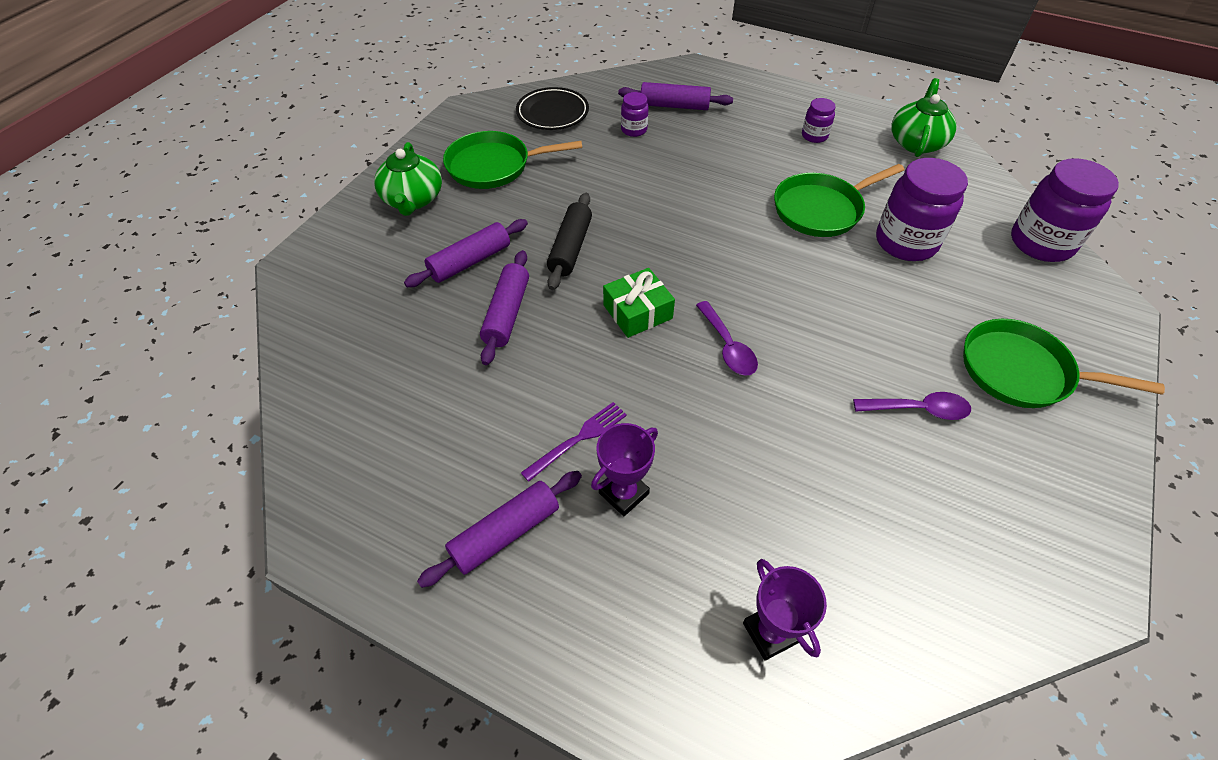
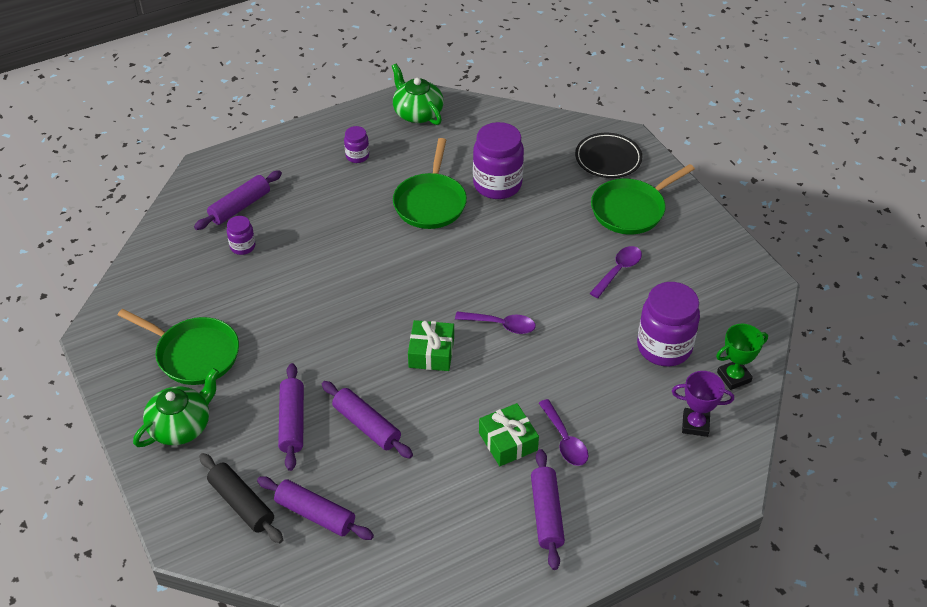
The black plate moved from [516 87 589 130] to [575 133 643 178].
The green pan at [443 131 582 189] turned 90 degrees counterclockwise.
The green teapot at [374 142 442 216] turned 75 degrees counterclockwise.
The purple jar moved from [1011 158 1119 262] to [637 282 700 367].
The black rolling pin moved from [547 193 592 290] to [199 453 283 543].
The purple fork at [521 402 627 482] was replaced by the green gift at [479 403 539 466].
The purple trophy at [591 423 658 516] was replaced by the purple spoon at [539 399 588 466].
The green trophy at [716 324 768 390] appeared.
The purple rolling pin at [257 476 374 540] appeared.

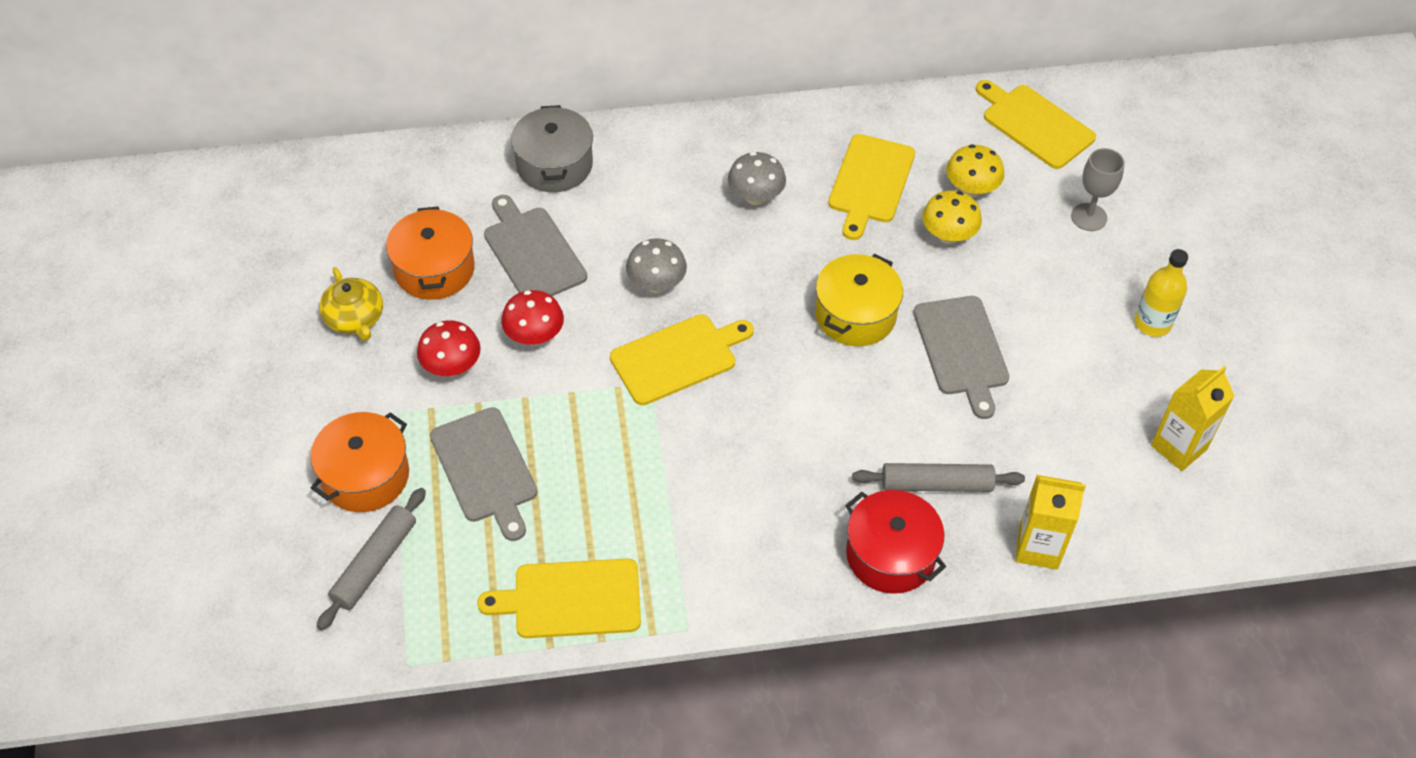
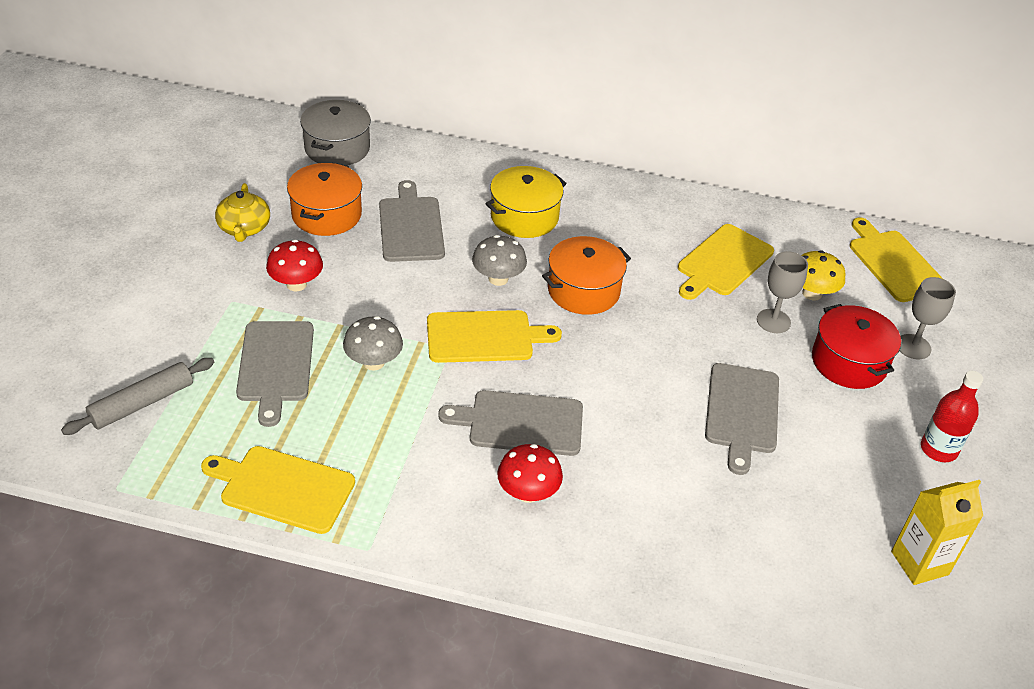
The grey pot moved from [511 105 593 192] to [300 100 371 166].
The grey mushroom moved from [728 152 786 205] to [343 316 403 371].
The yellow mushroom at [923 190 982 244] was replaced by the grey goblet at [757 251 808 333].
The yellow bottle at [1135 249 1188 337] became the red bottle at [921 371 983 462].
The yellow pot moved from [815 254 903 346] to [486 166 567 238].
The red mushroom moved from [501 290 564 346] to [497 444 563 503].
The orange pot moved from [311 412 409 512] to [542 236 631 315].
The grey rolling pin at [852 463 1025 492] disappeared.
The yellow carton at [1015 475 1086 569] disappeared.
The red pot moved from [845 490 946 594] to [812 304 901 389].
The grey cutting board at [438 390 583 456] appeared.

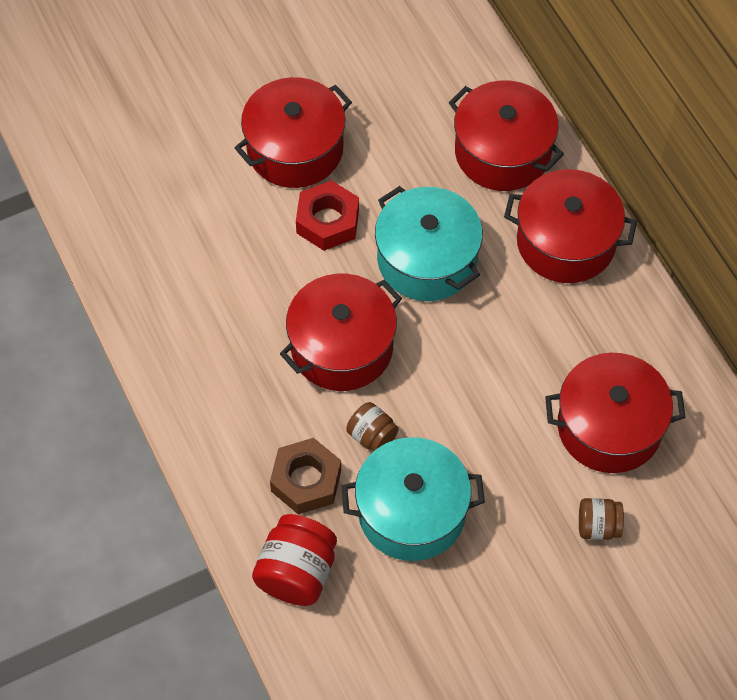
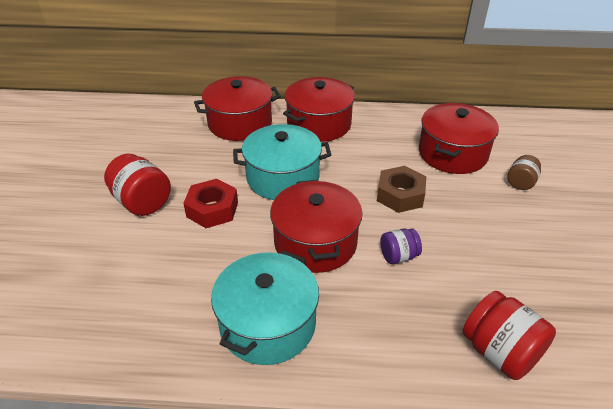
The red pot at [235 77 352 188] was replaced by the red jar at [104 154 171 216].
The brown jar at [346 402 399 451] became the purple jar at [380 228 422 264].
The turquoise pot moved from [342 437 485 561] to [211 250 319 365].
The brown nut moved from [270 438 341 514] to [377 166 426 213].

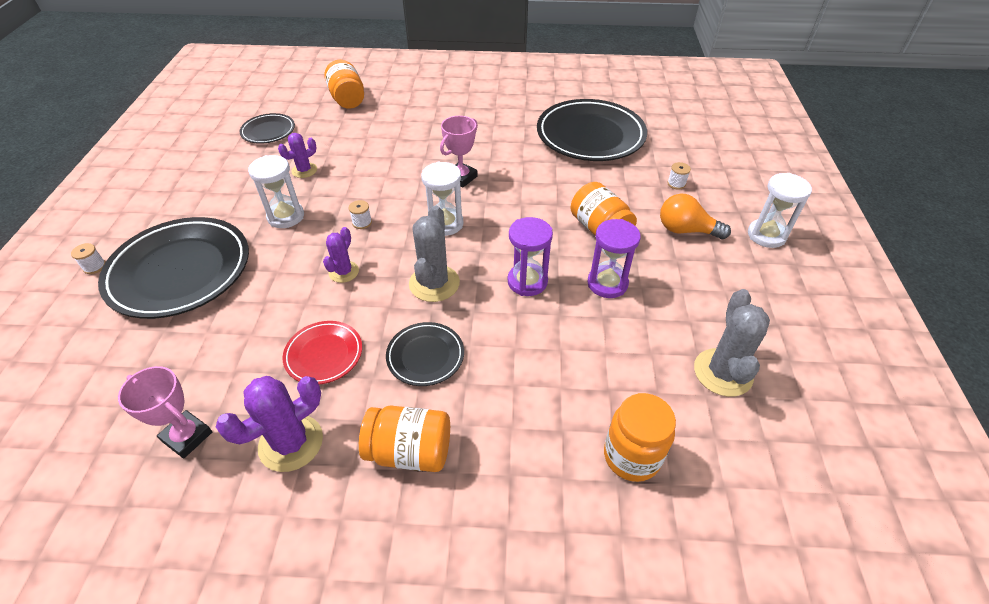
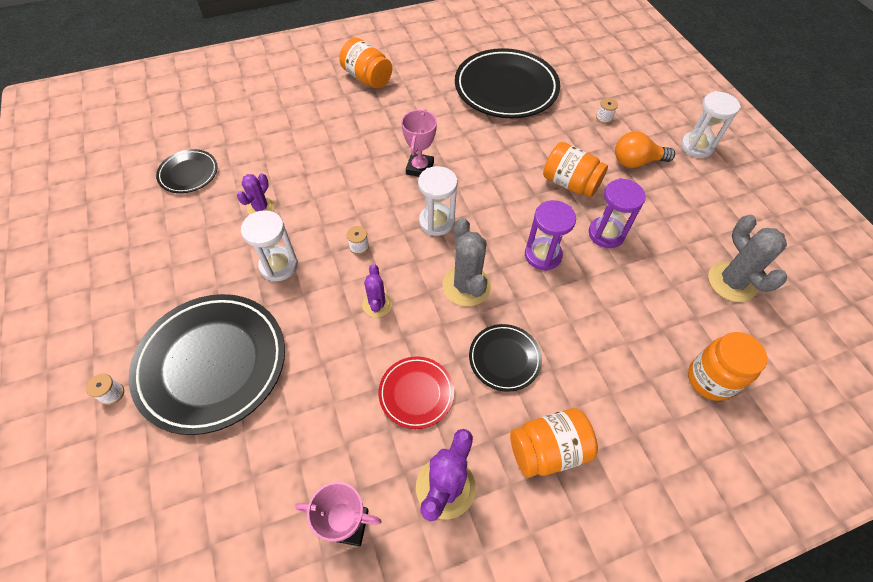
The orange jar moved from [324 60 364 109] to [339 38 392 88].

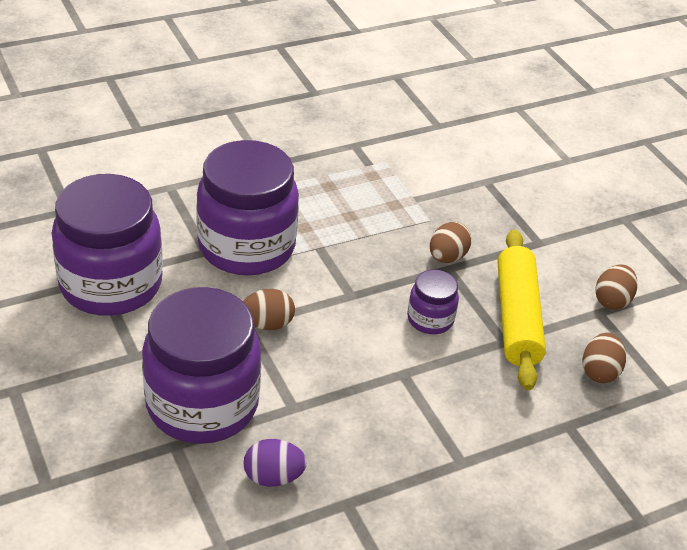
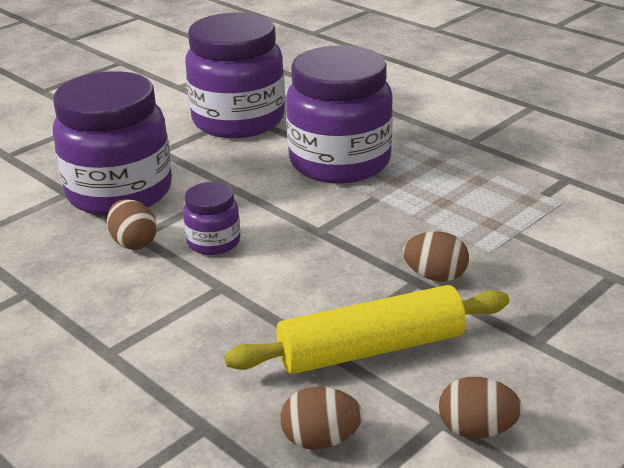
The purple jar moved from [407 269 459 334] to [183 182 241 255].
The brown egg moved from [243 289 295 330] to [107 199 157 250].
The purple egg at [244 439 307 487] disappeared.

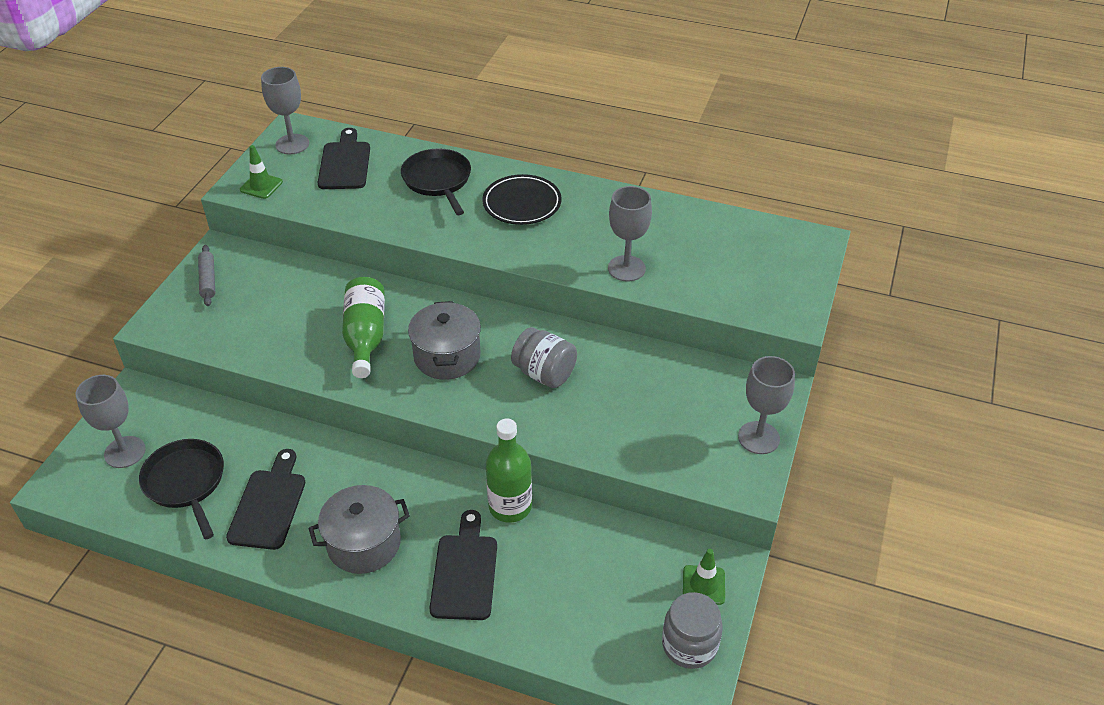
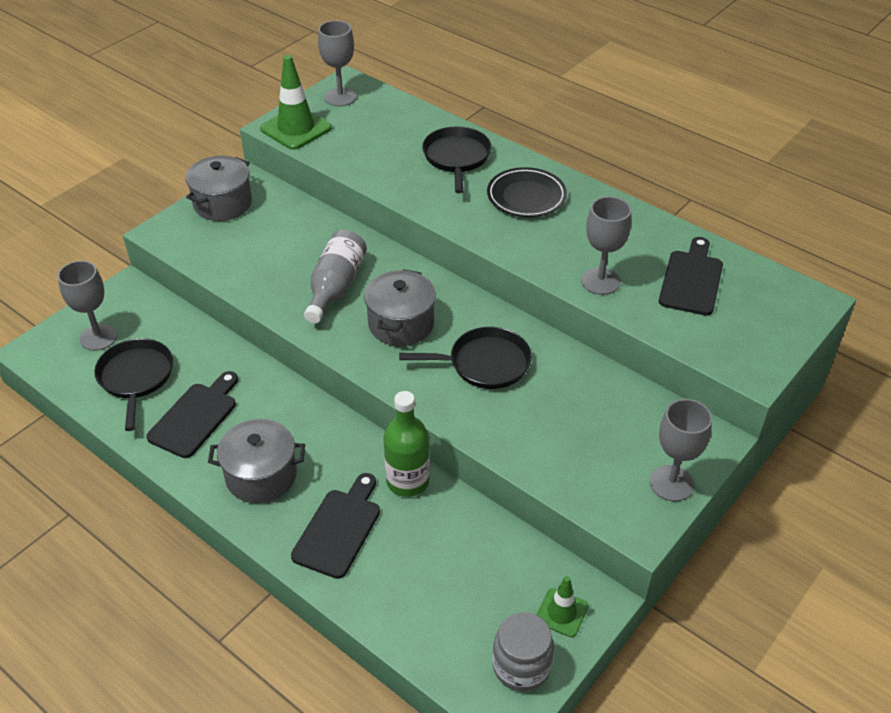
The black cutting board moved from [318 128 370 189] to [659 237 723 316].
The green traffic cone at [240 145 283 199] changed to 1.75 times the size.
The grey rolling pin at [198 245 215 306] was replaced by the grey pot at [186 156 252 221].
The green bottle at [342 277 385 378] became the grey bottle at [304 230 367 324].
The grey jar at [511 327 577 388] was replaced by the black pan at [399 327 532 389].

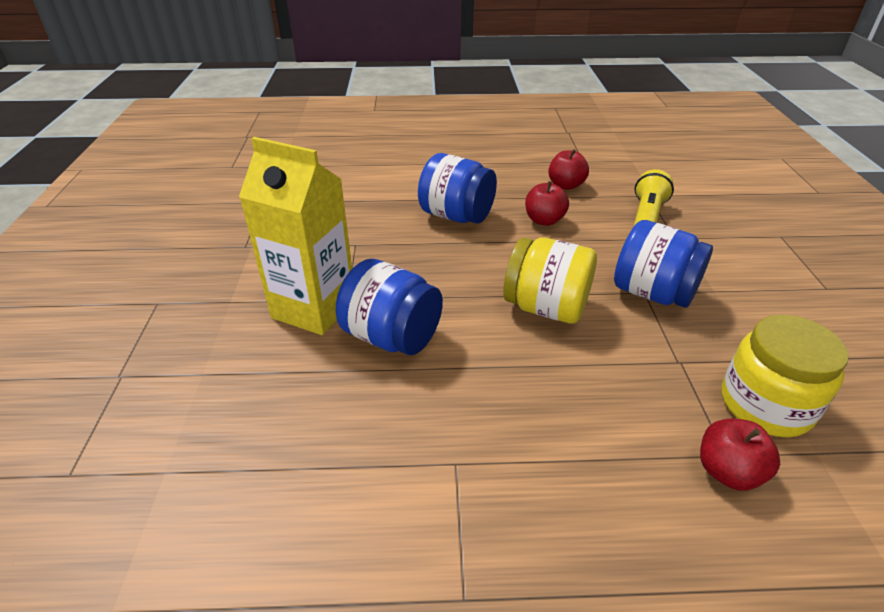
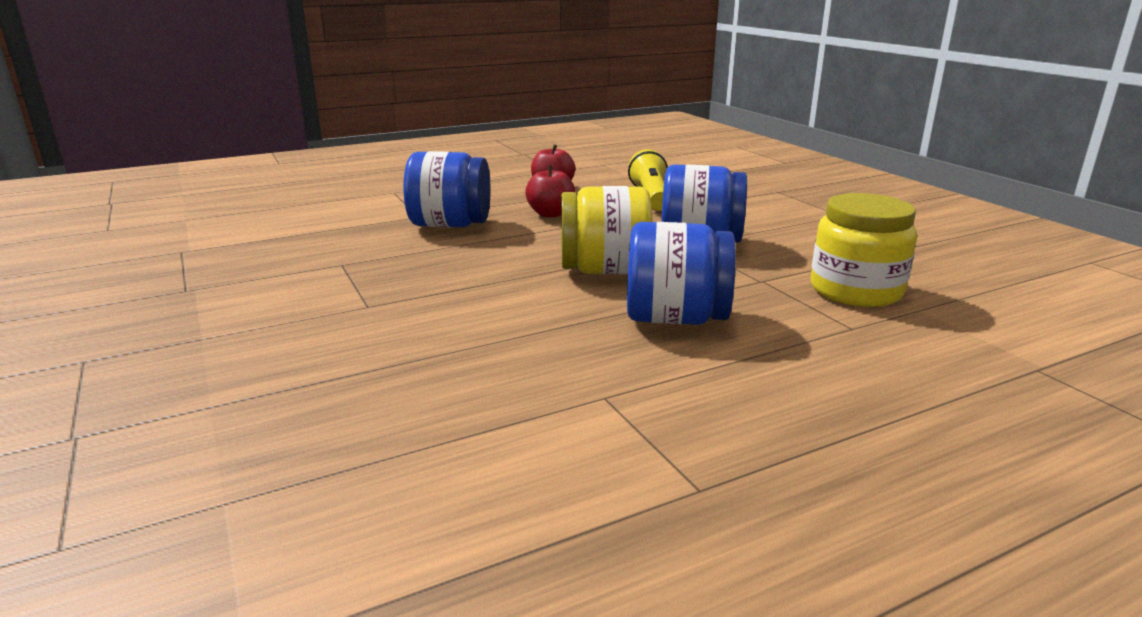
The yellow carton at [239 137 352 335] disappeared.
The blue jar moved from [336 259 443 355] to [627 222 736 325].
The red apple at [700 419 780 491] disappeared.

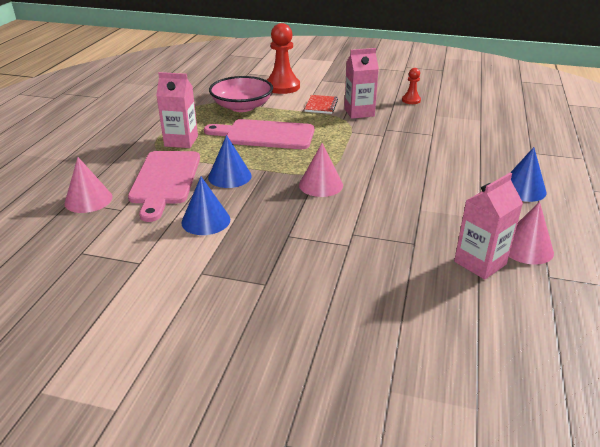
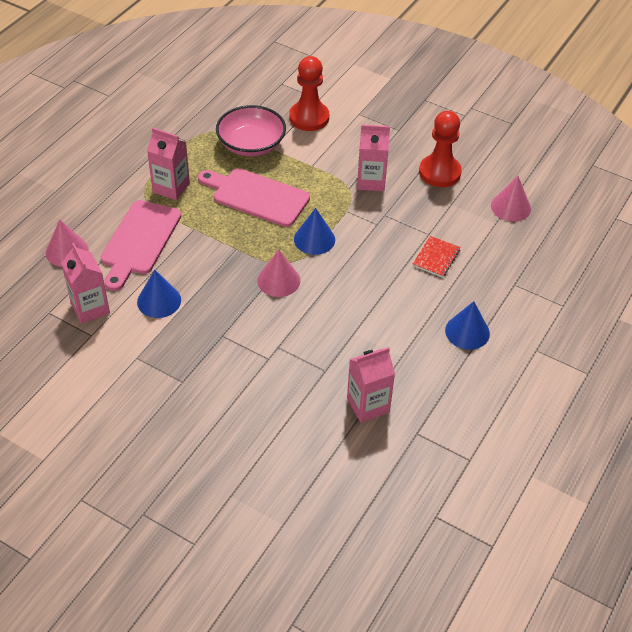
The red pawn at [402 68 421 104] changed to 1.96 times the size.
The red notebook moved from [305 95 338 114] to [413 236 460 278].
The blue cone moved from [208 135 252 188] to [294 208 335 255].
The pink cone moved from [509 202 554 265] to [491 176 531 222].
The pink carton at [61 243 110 324] appeared.

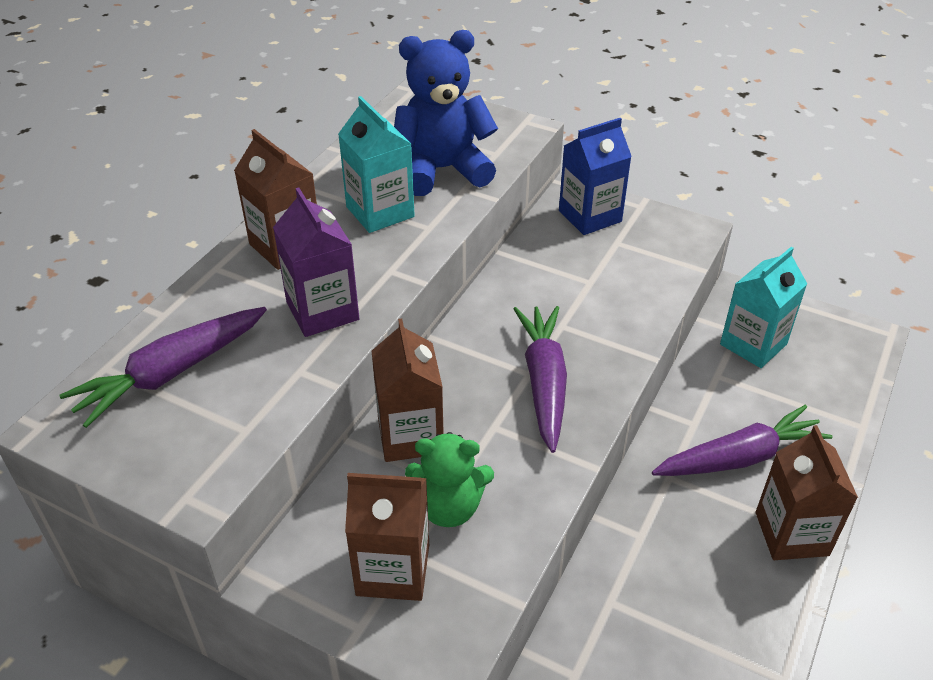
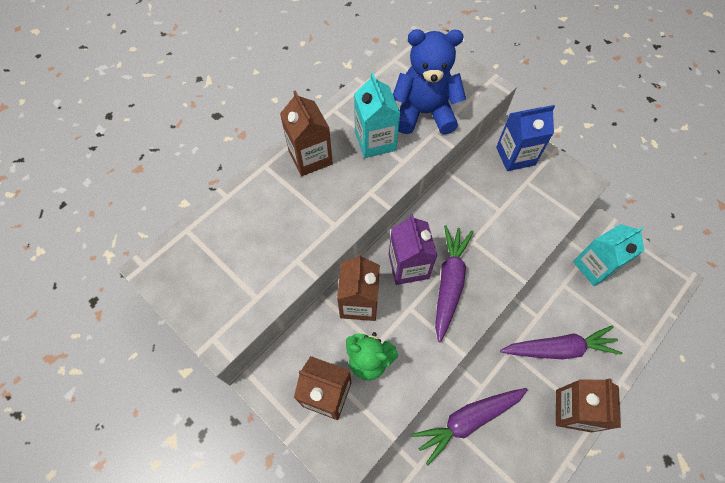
The purple carton moved from [273 188 359 337] to [389 214 437 285].
The purple carrot moved from [59 307 267 428] to [411 388 528 465].

